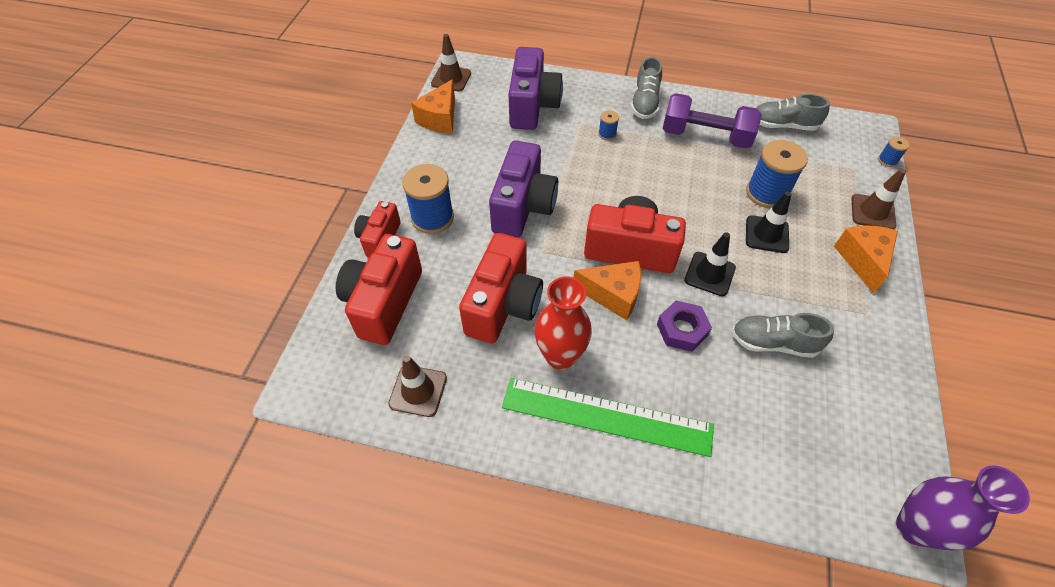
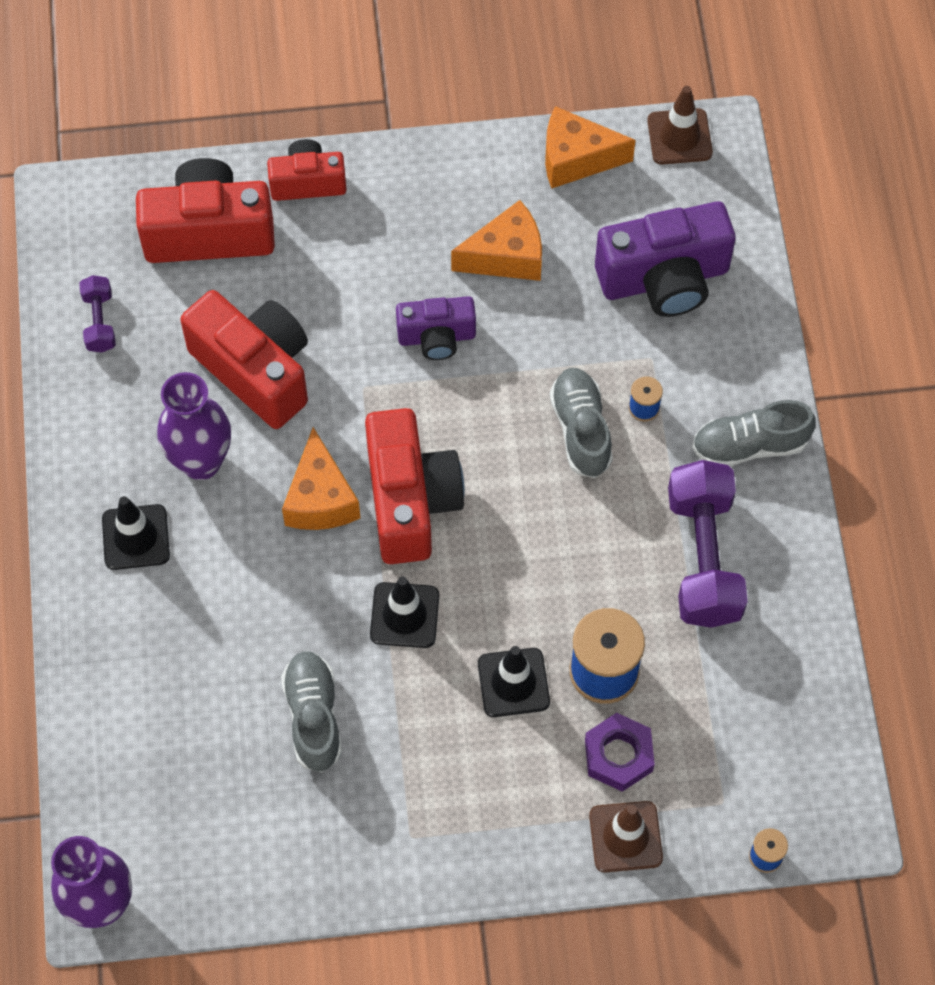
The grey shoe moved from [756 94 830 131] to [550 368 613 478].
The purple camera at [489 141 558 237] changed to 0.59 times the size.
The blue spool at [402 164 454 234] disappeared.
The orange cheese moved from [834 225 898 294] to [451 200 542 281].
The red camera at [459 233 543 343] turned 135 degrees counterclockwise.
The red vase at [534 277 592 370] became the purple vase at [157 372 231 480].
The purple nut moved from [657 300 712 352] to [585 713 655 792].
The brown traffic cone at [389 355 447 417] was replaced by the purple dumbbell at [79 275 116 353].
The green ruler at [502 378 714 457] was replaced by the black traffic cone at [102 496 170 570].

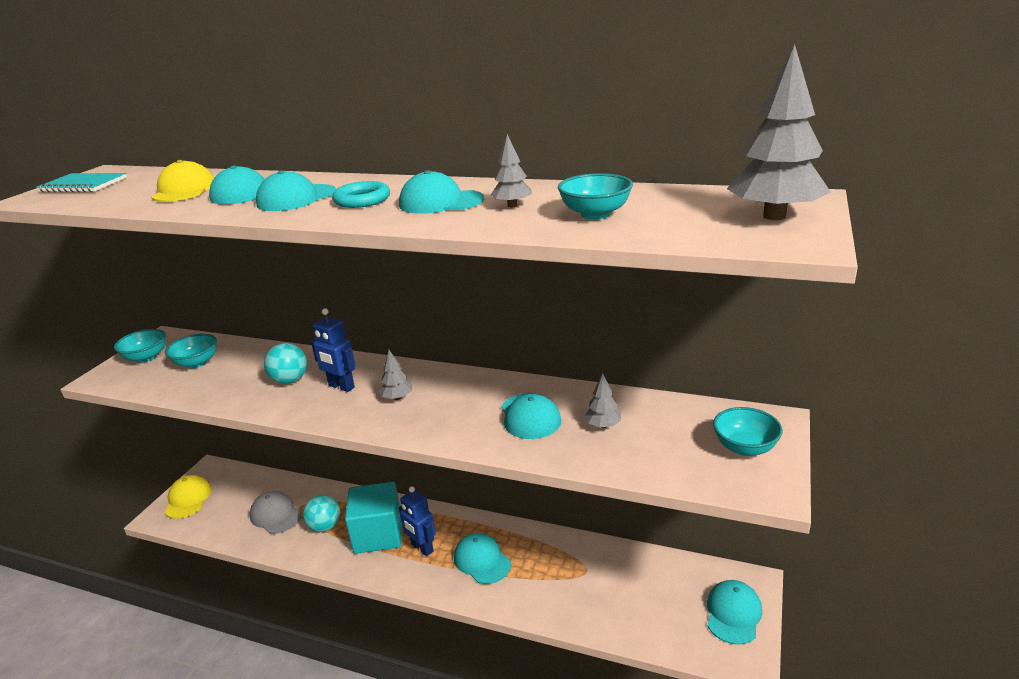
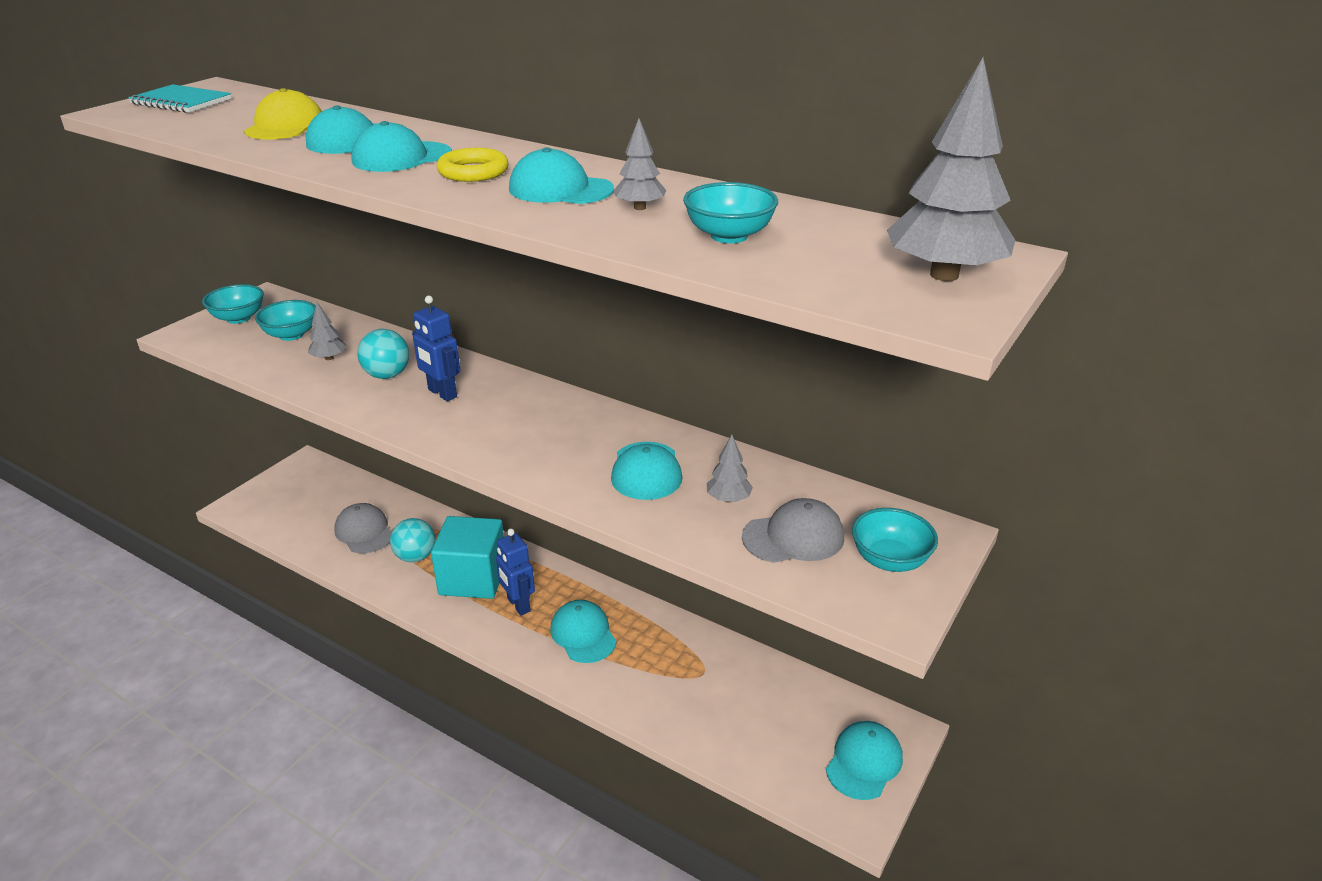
The turquoise ring at [332 181 390 208] became the yellow ring at [436 148 508 182].
The grey tree moved from [379 350 412 400] to [308 302 347 360].
The yellow cap at [165 475 212 519] disappeared.
The grey cap at [742 498 844 563] appeared.

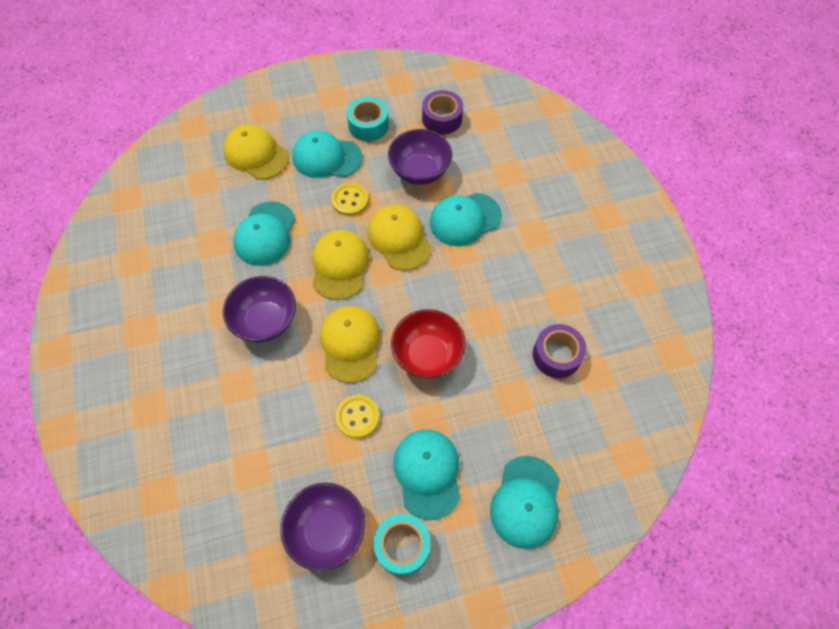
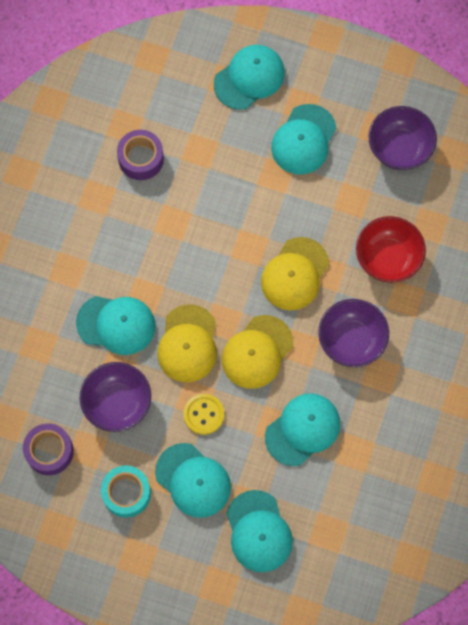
The yellow cap at [223 124 289 180] became the turquoise cap at [226 490 293 572].
The red bowl moved from [391 309 466 378] to [356 216 426 283].
The yellow button at [336 395 380 439] disappeared.
The turquoise tape at [374 514 431 576] disappeared.

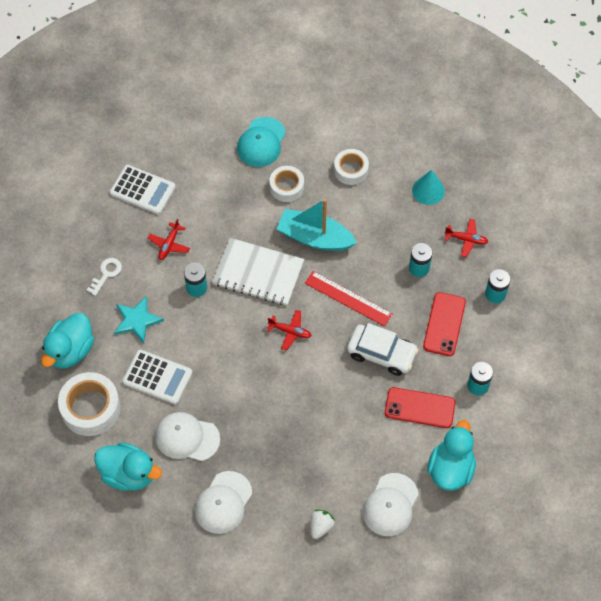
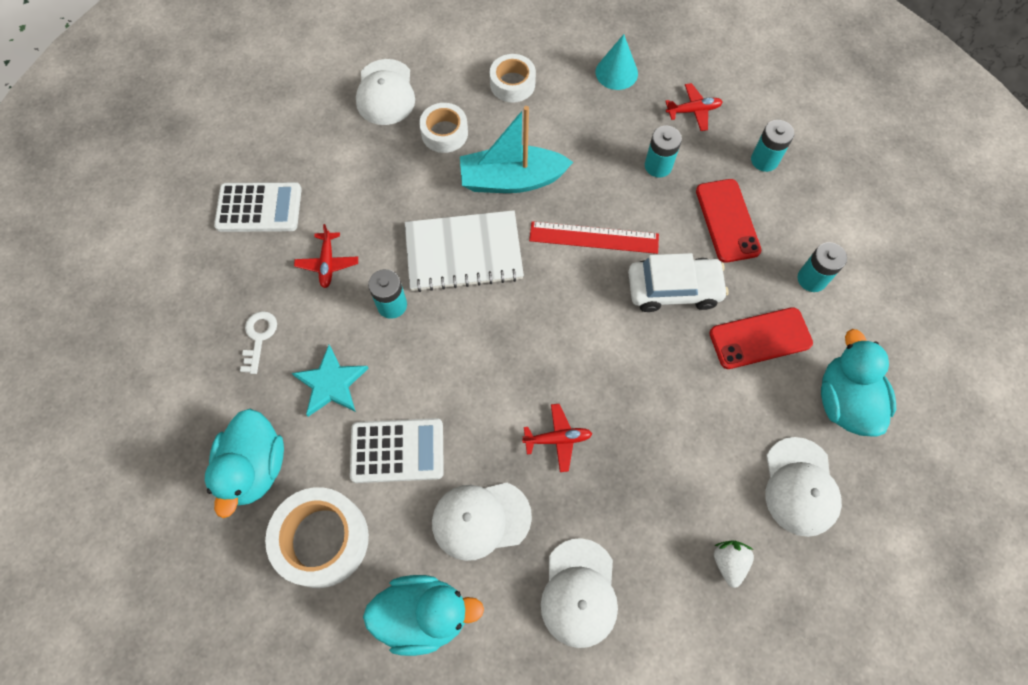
The turquoise cap at [237 117 286 167] became the white cap at [356 59 415 125].
The red plane moved from [267 310 312 351] to [522 404 592 472].

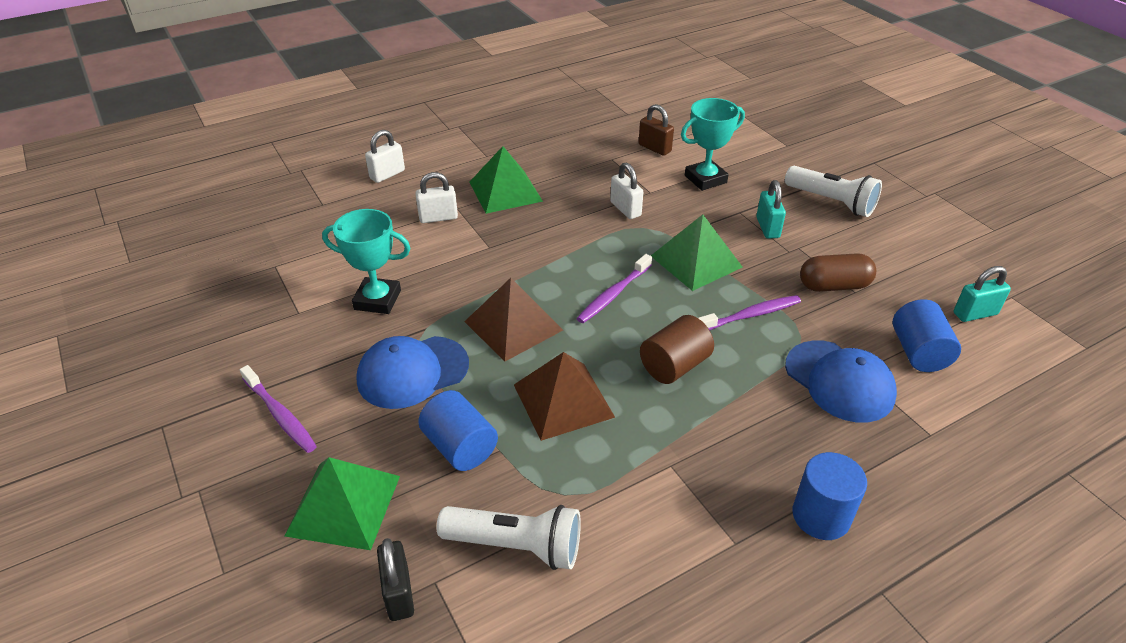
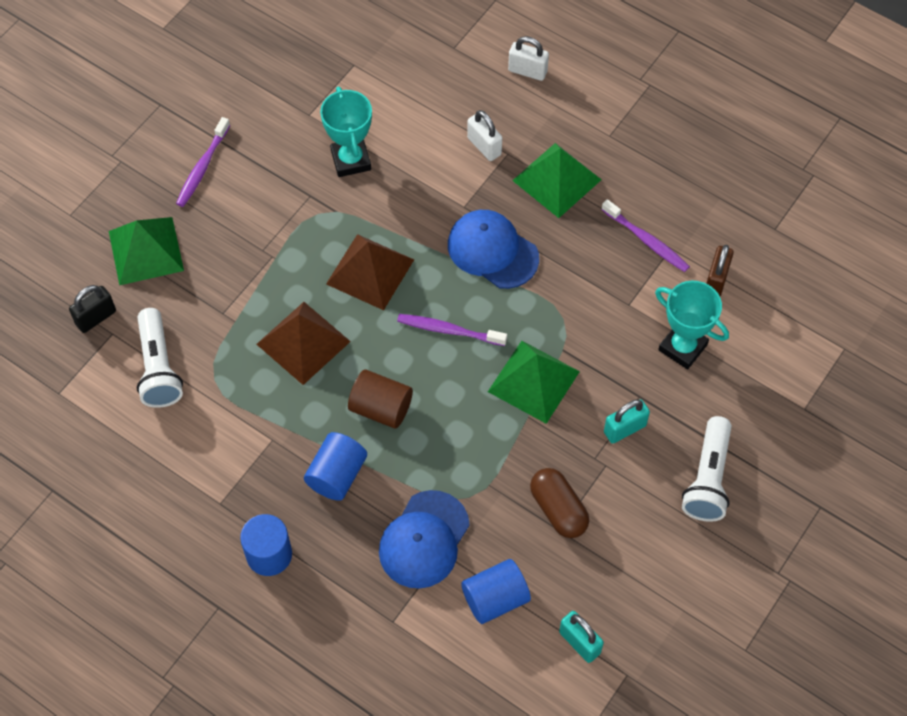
The white padlock at [610 163 643 219] disappeared.
The purple toothbrush moved from [698 295 801 330] to [601 199 690 272].
The blue cap moved from [356 336 469 409] to [448 210 539 289].
The blue cylinder moved from [418 390 498 471] to [304 432 367 501].

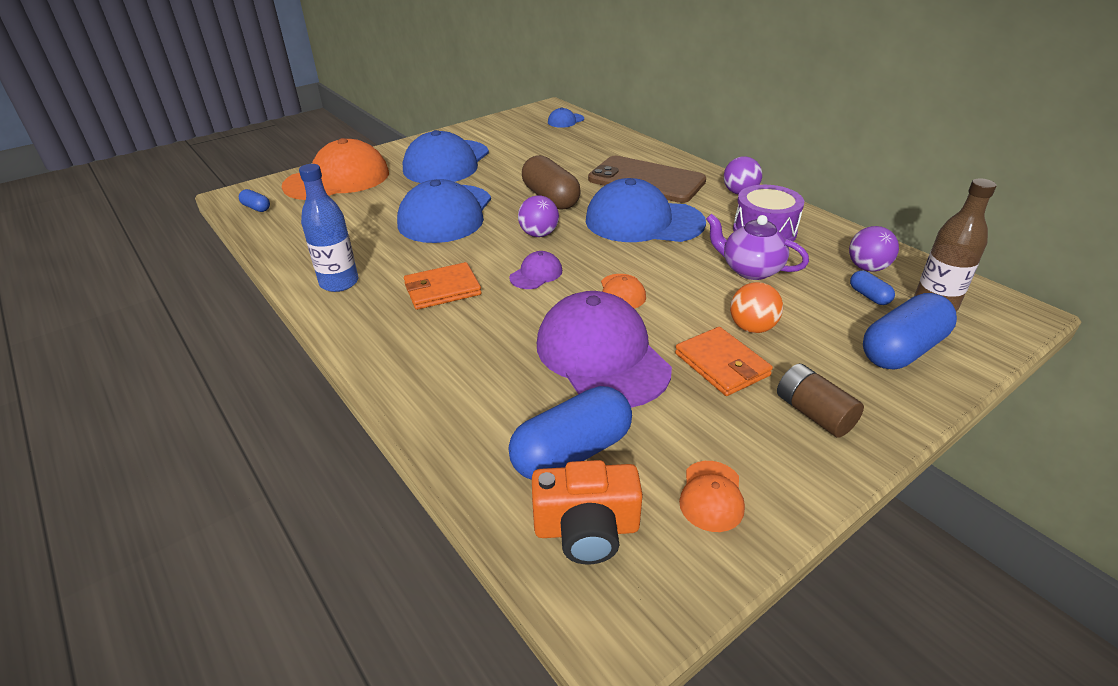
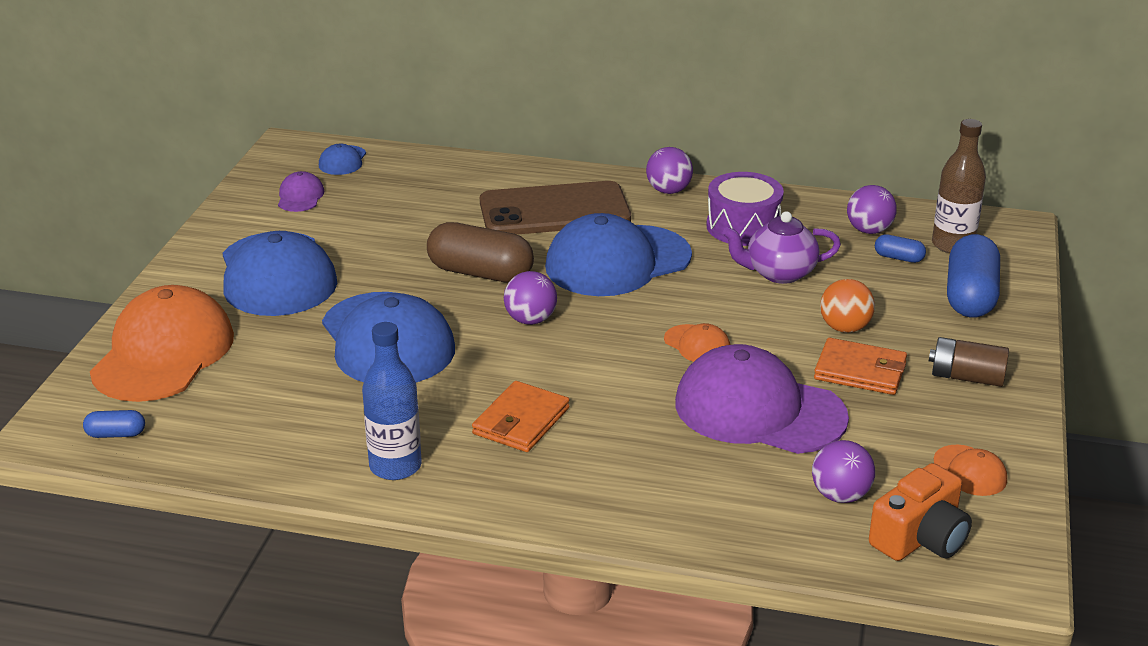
The purple cap moved from [509 251 562 289] to [278 171 324 212].
The blue capsule at [509 386 632 480] was replaced by the purple ball at [812 440 875 503].

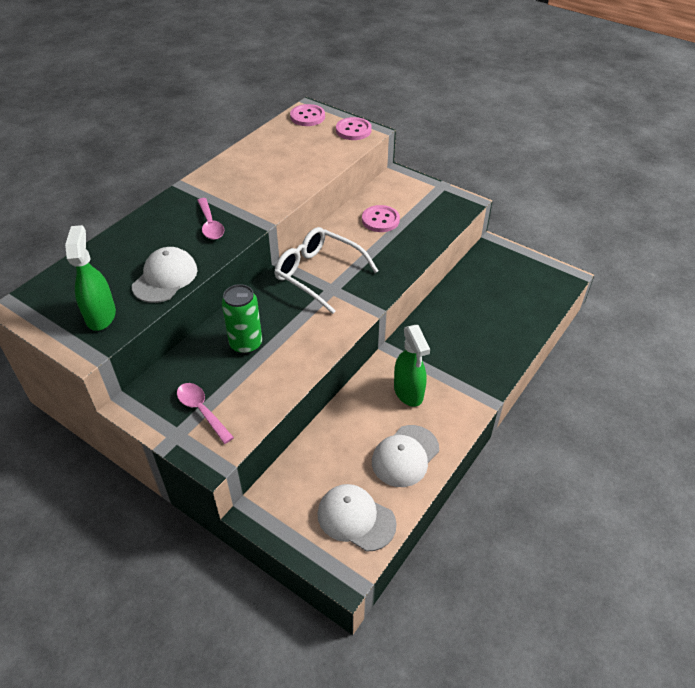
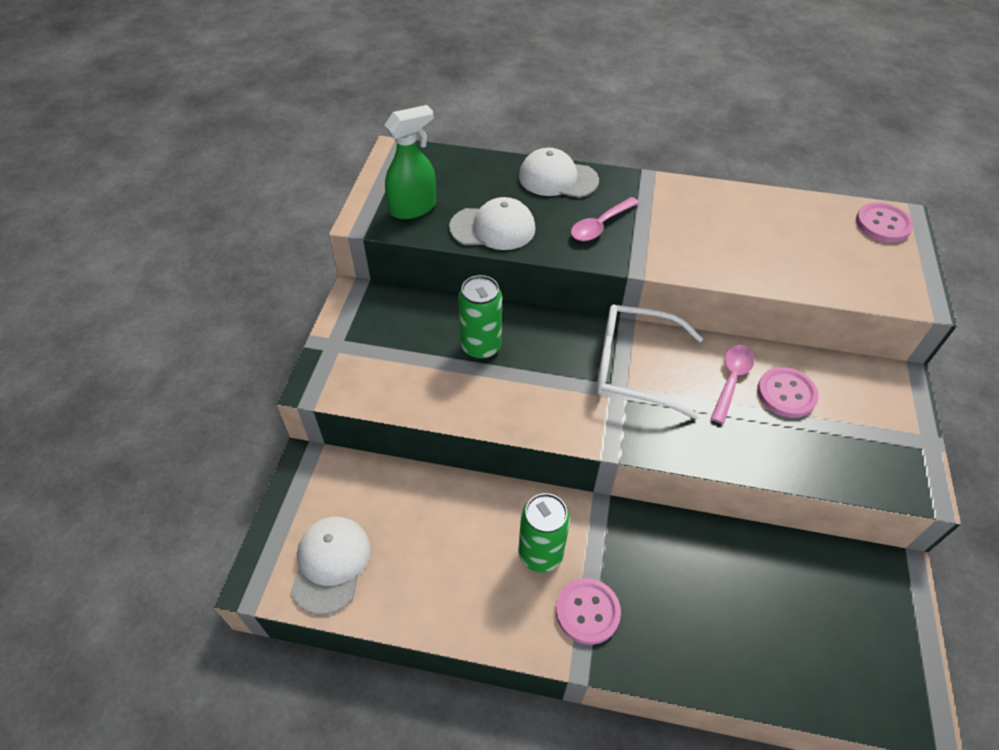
The pink button moved from [336 117 372 140] to [556 578 621 645].
The white glasses at [275 227 378 314] turned 90 degrees counterclockwise.
The green spray bottle at [394 325 430 407] was replaced by the green can at [519 493 570 573].
The pink spoon moved from [177 383 234 444] to [711 345 754 424].
The white cap moved from [372 425 439 487] to [519 148 599 198].

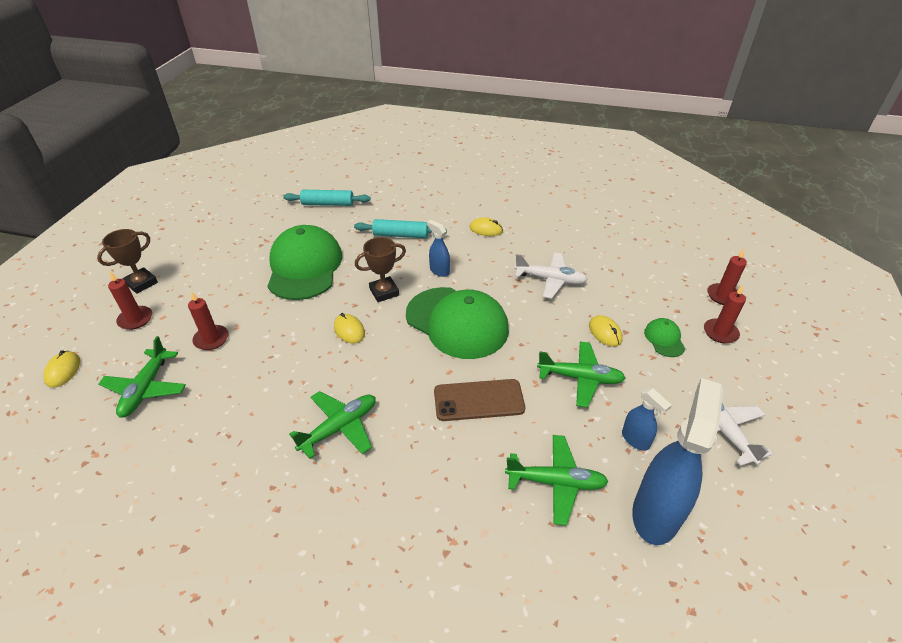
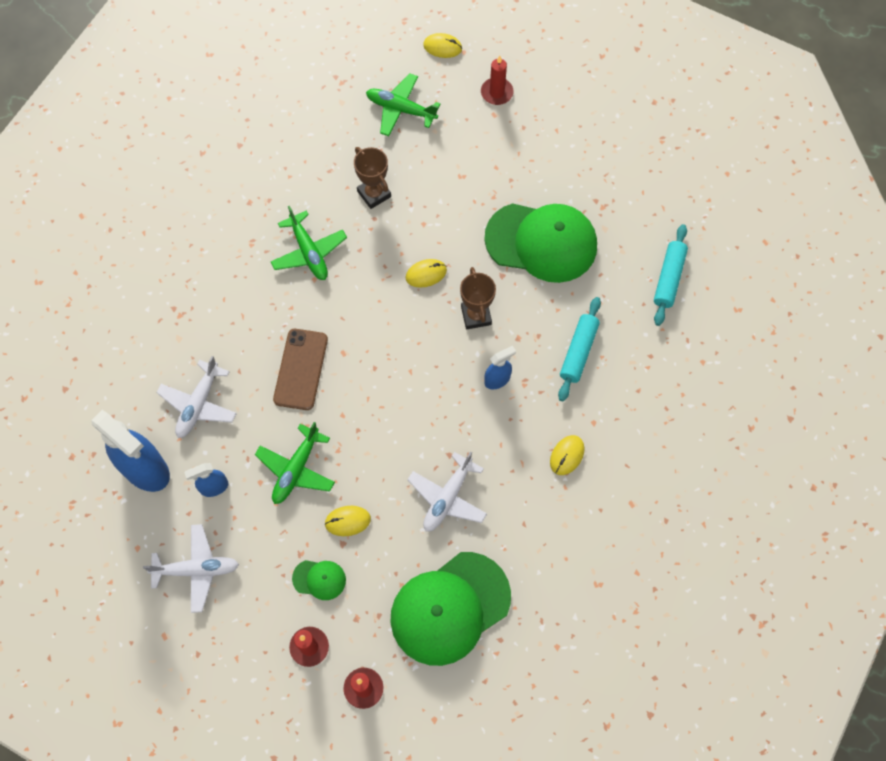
The brown trophy moved from [97 229 158 294] to [354 147 391 209].
The green cap moved from [406 287 509 359] to [390 552 511 666].
The red candle at [188 291 229 350] disappeared.
The green plane at [505 435 609 526] became the white plane at [156 356 237 438].

